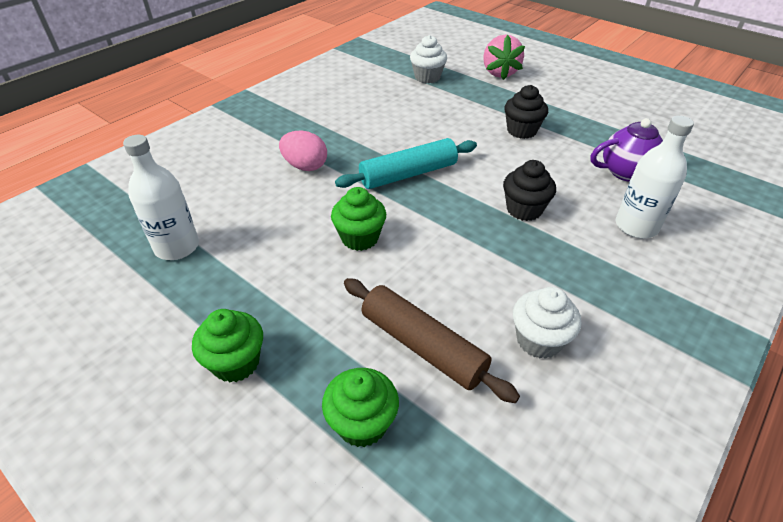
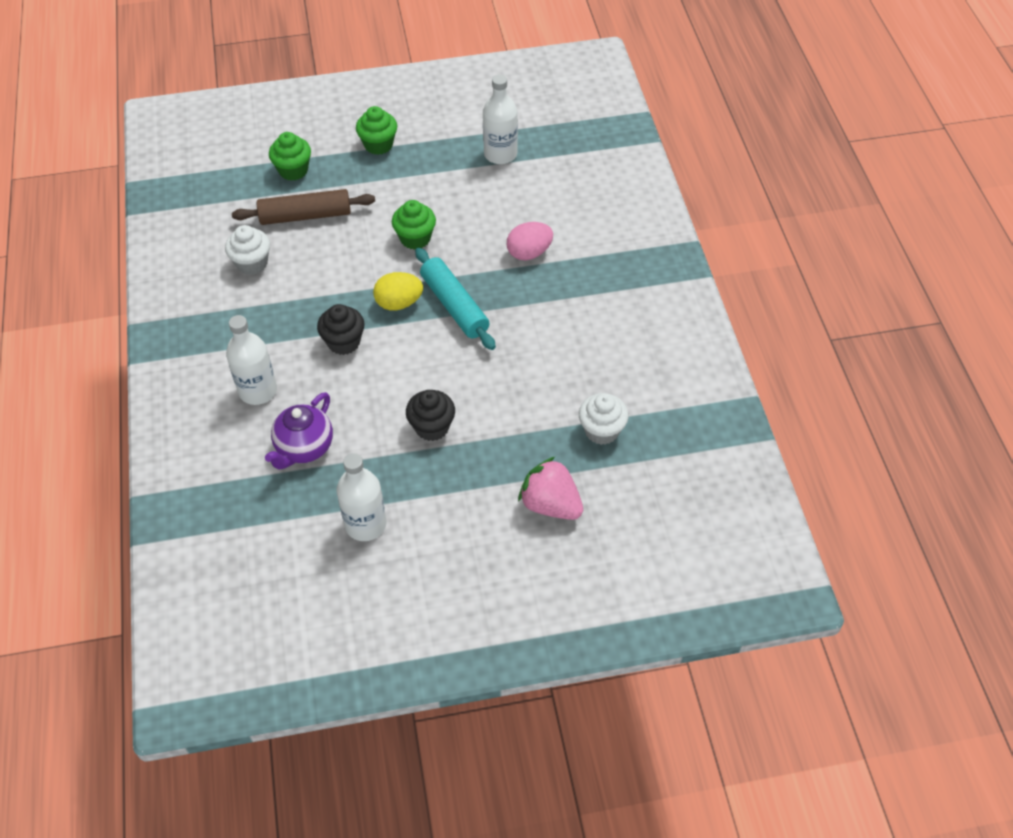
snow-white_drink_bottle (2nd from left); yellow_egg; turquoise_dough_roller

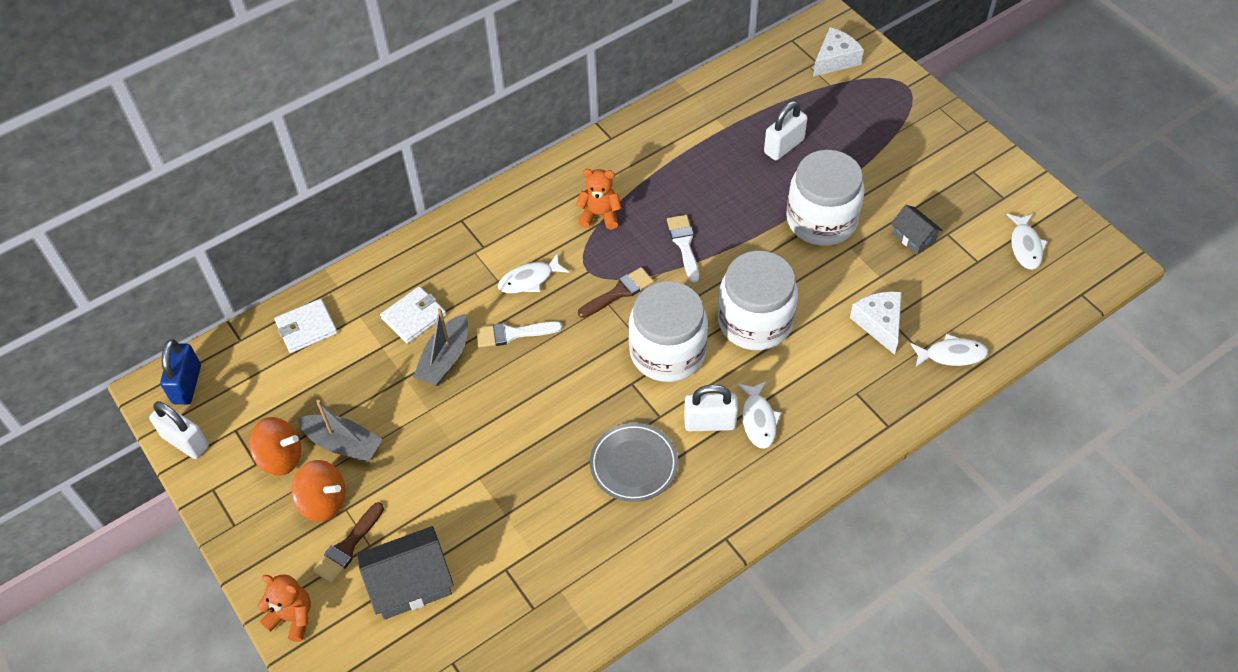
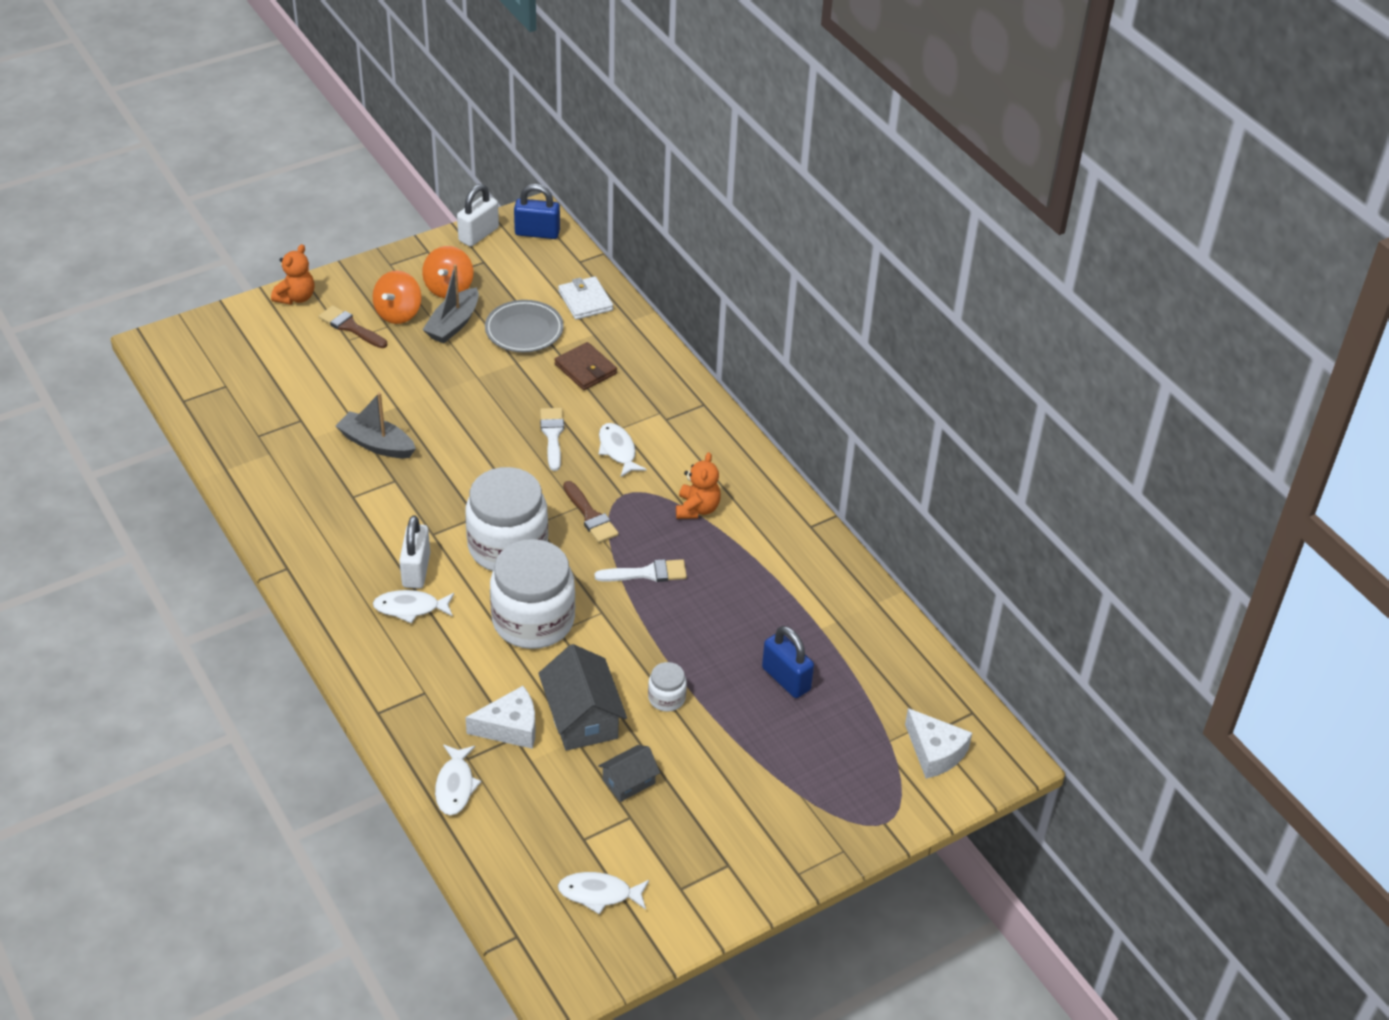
grey_sailboat (1st from left); grey_dinner_plate; grey_cottage (1st from left); russet_wallet; snow-white_preserve_jar (3rd from left); royal_blue_lock (2nd from left)

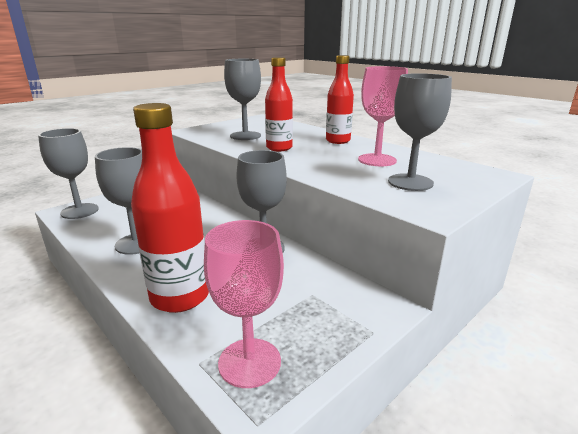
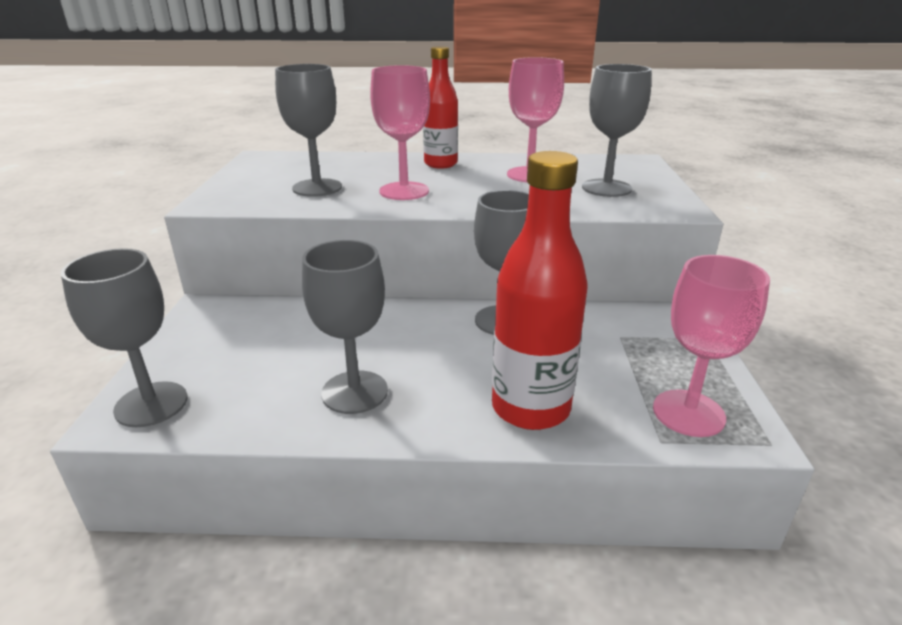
pink_chalice (1st from left)

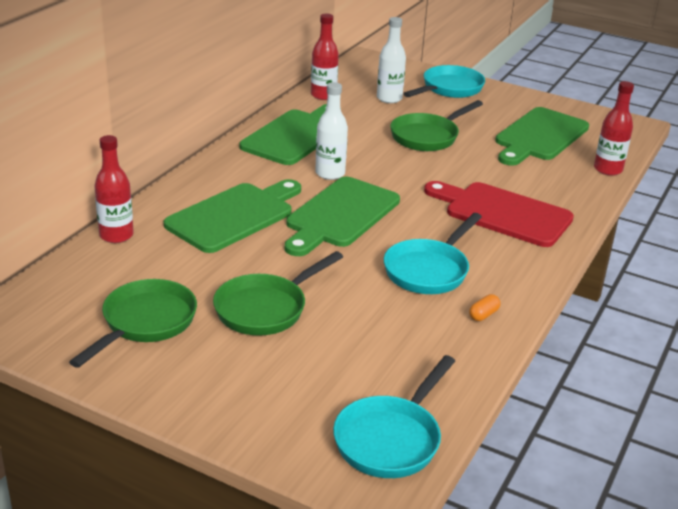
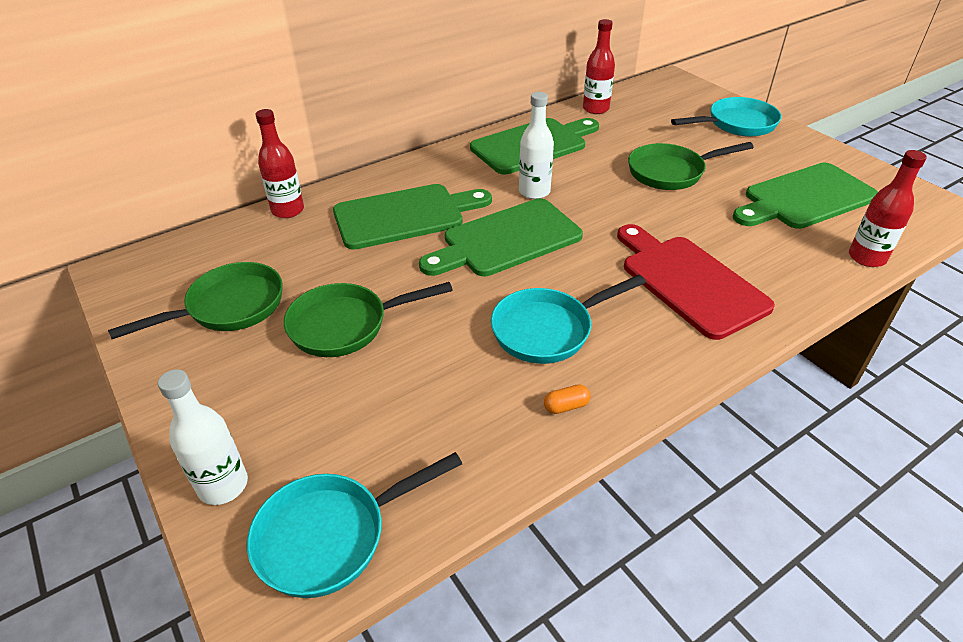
snow-white_drink_bottle (1st from left)

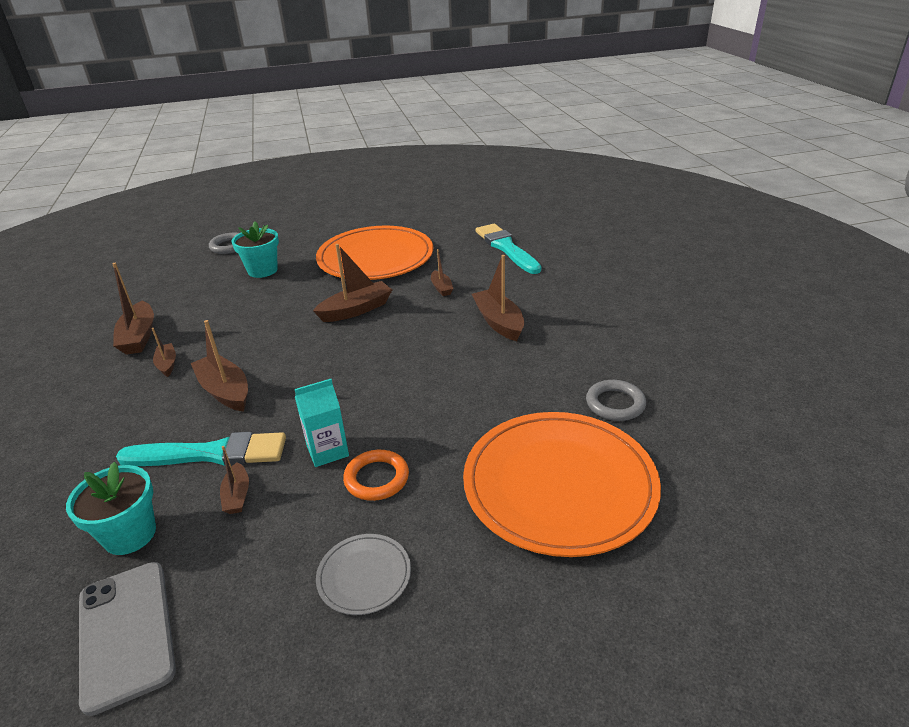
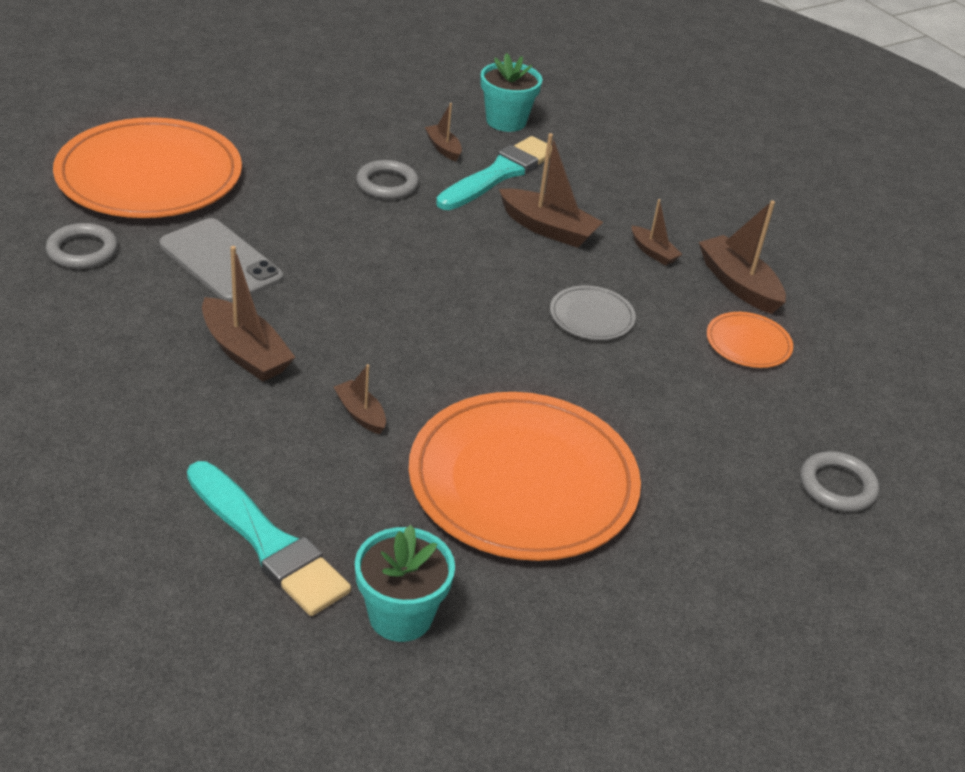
grey_smartphone; turquoise_potted_plant (1st from left); grey_hoop (2nd from left); turquoise_paintbrush (2nd from left); grey_dinner_plate; orange-coloured_dinner_plate (3rd from left); russet_sailboat (5th from left in the first image); orange-coloured_hoop

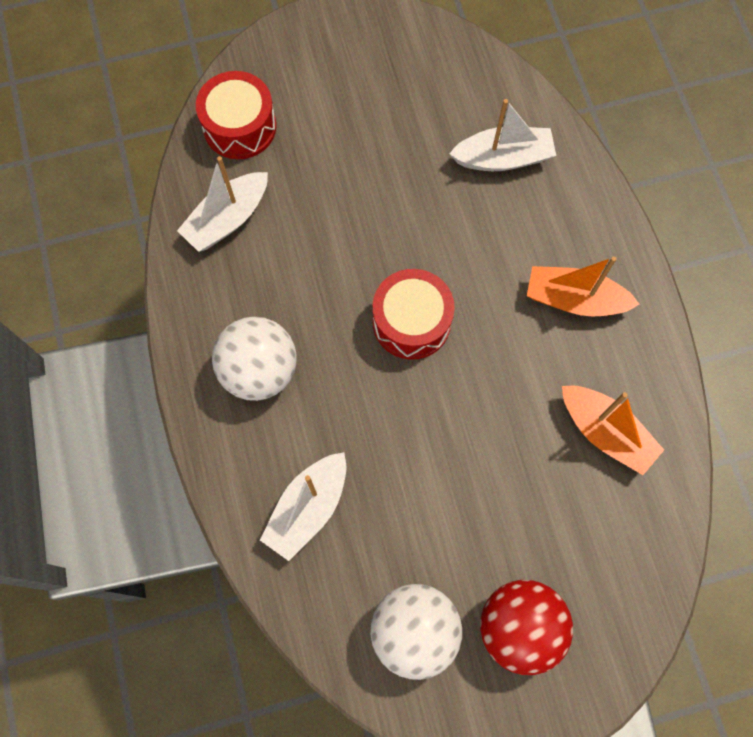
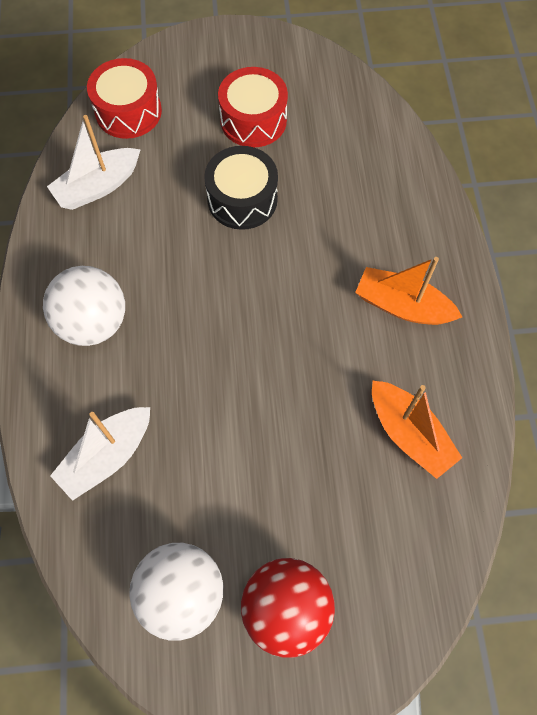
black_snare_drum; crimson_snare_drum (2nd from left); snow-white_sailboat (3rd from left in the first image)

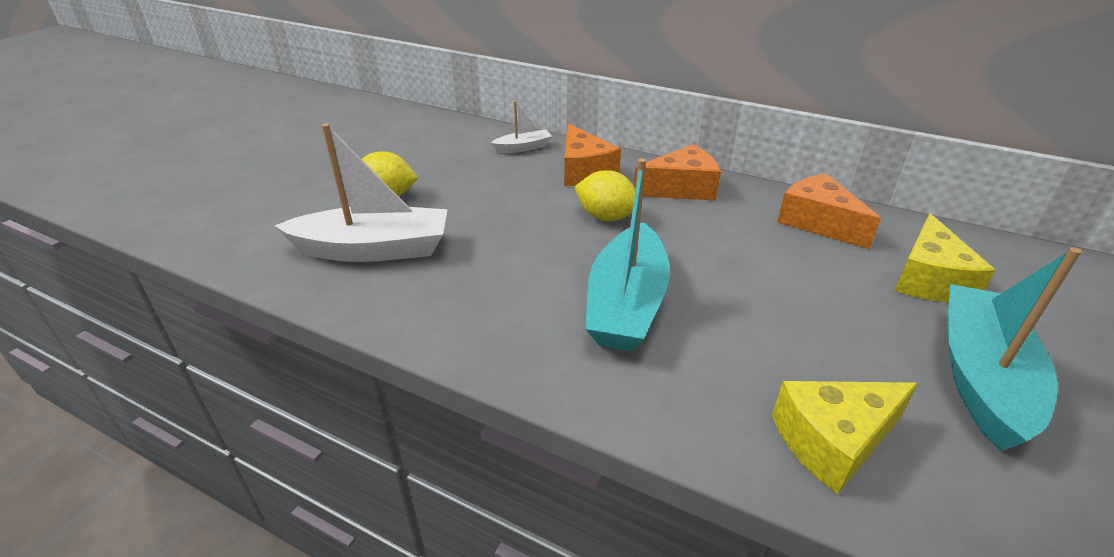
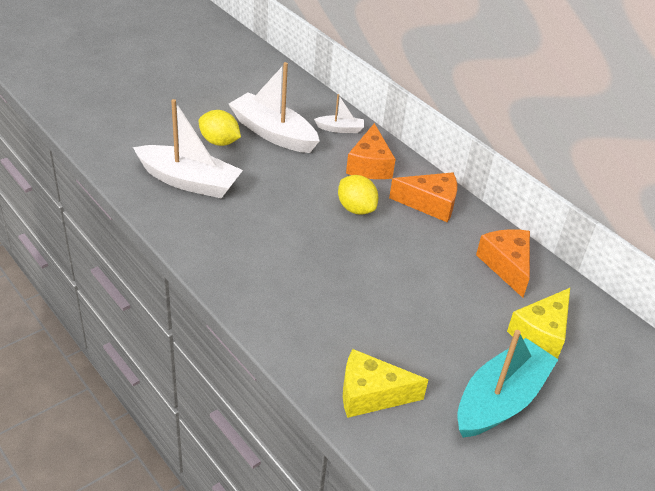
snow-white_sailboat (2nd from left); turquoise_sailboat (1st from left in the first image)

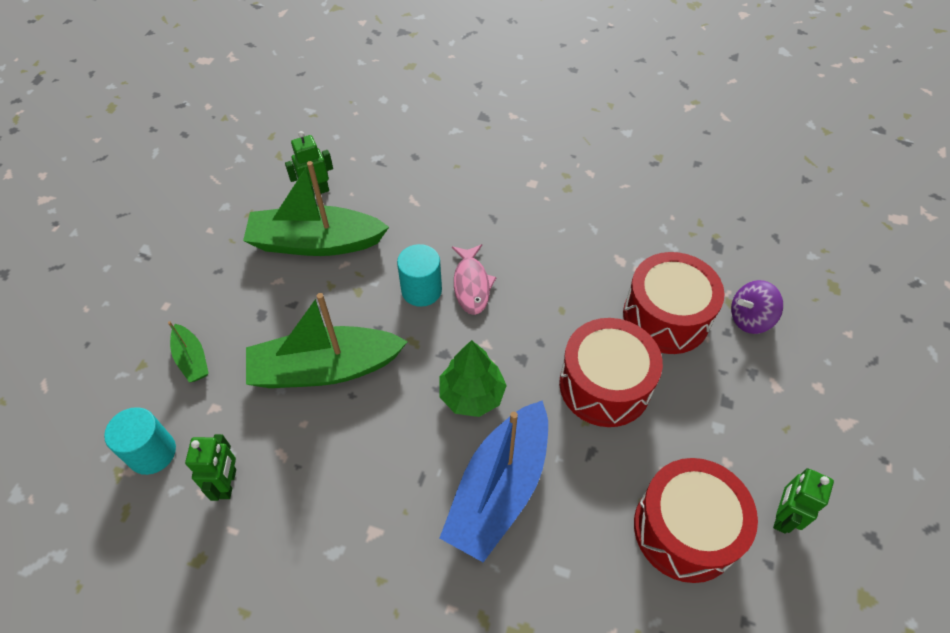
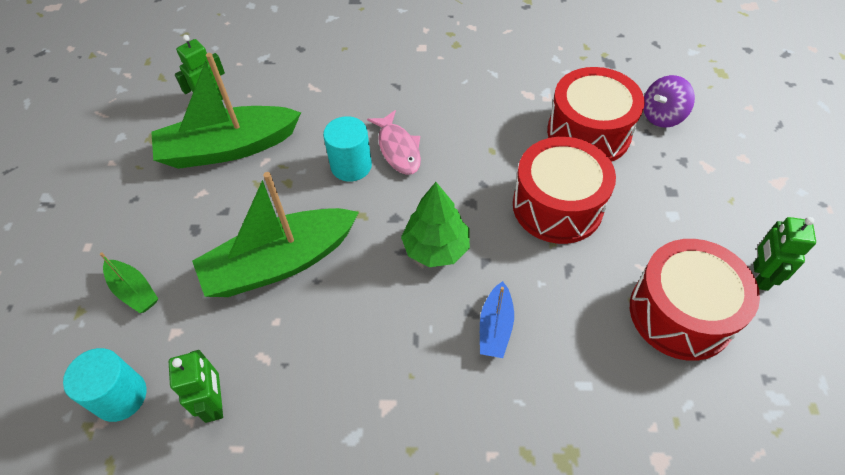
royal_blue_sailboat

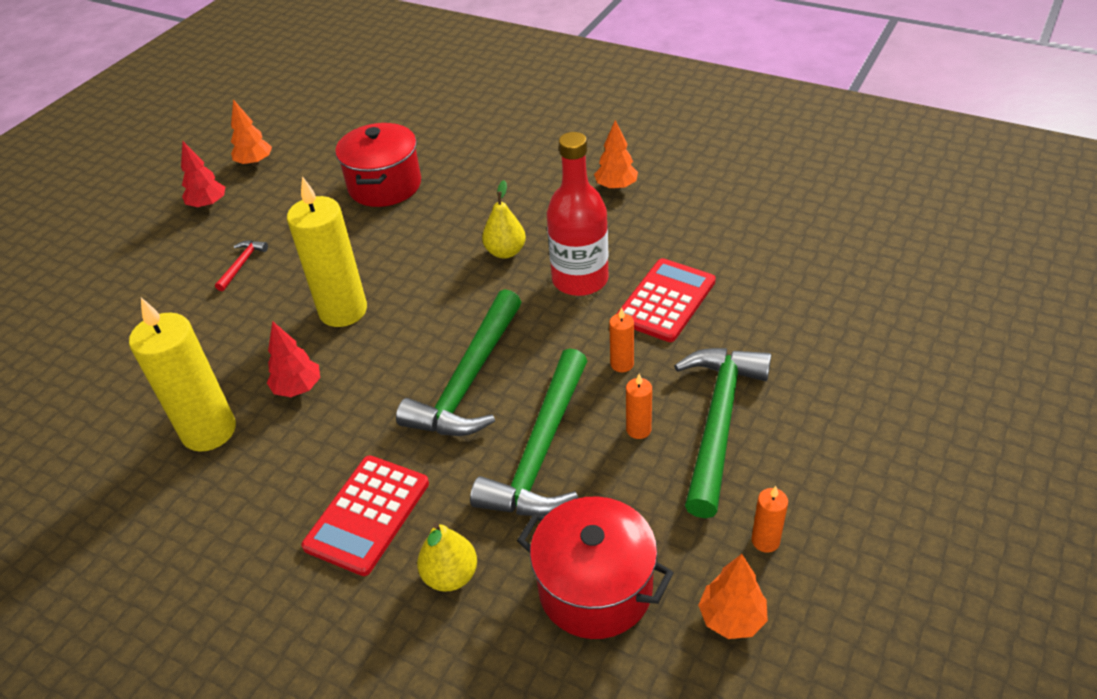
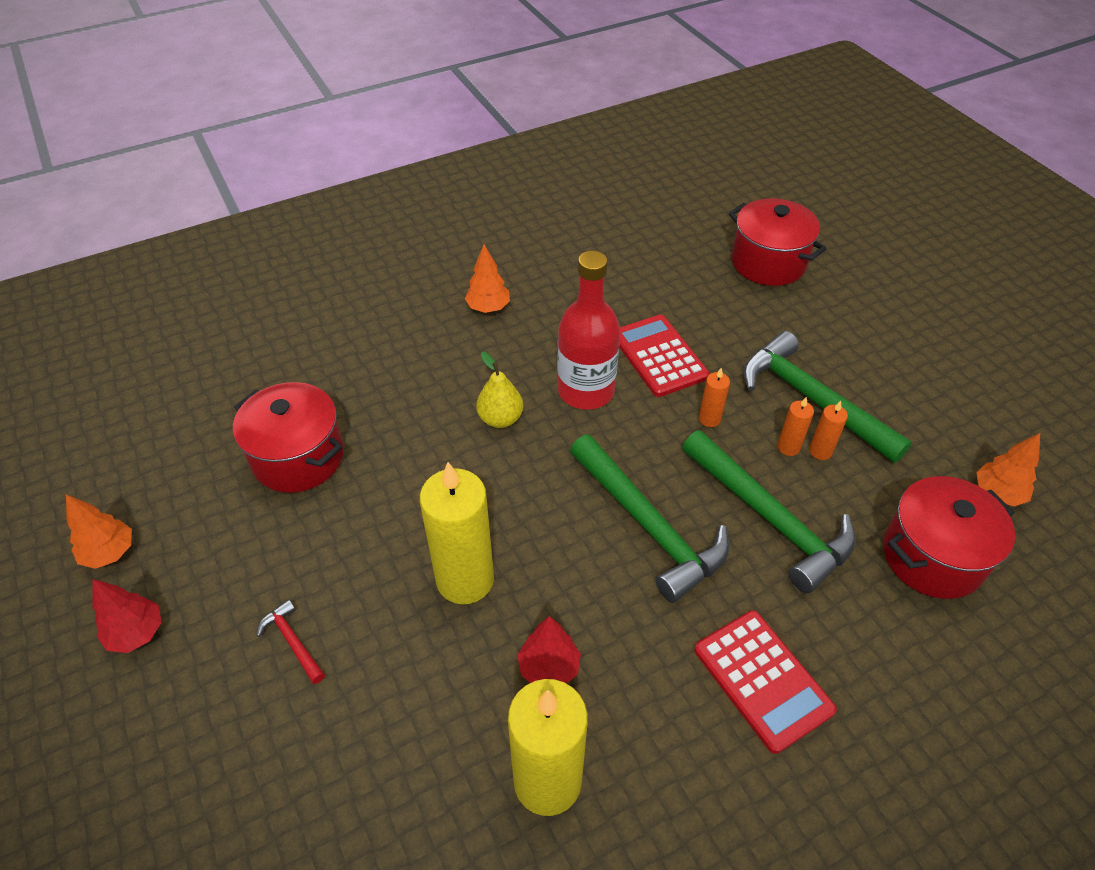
crimson_stockpot (2nd from left); orange-coloured_wax_candle (3rd from left); yellow_toy_pear (1st from left in the first image)

